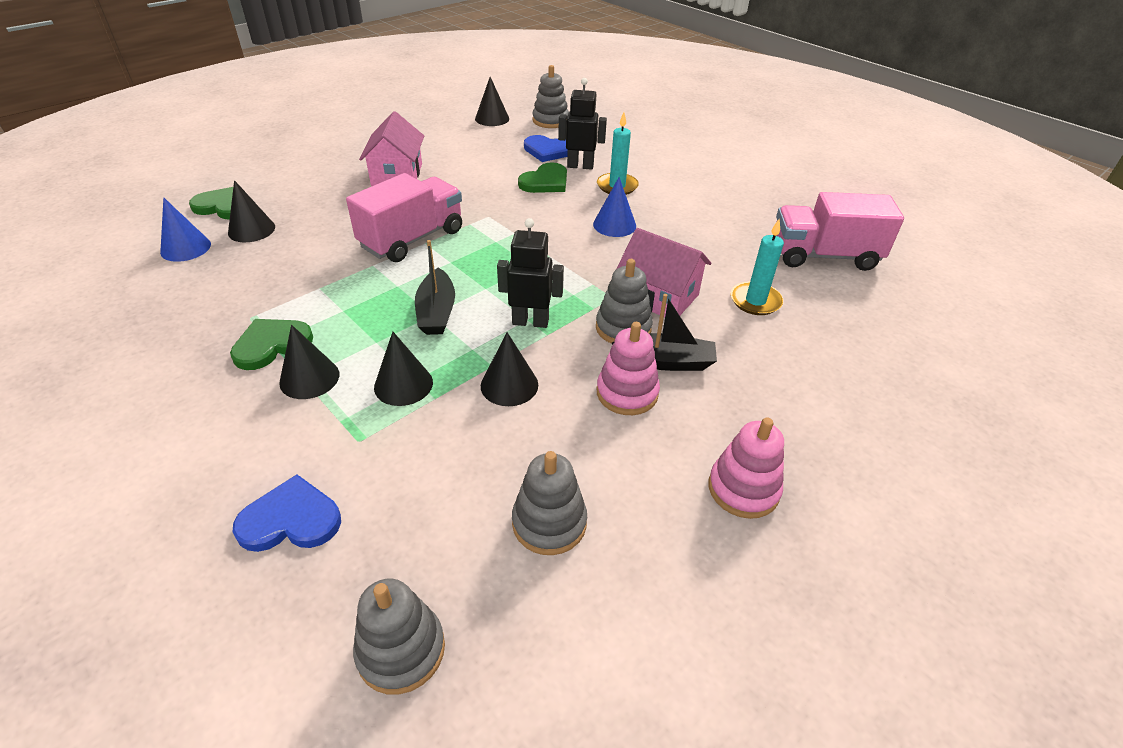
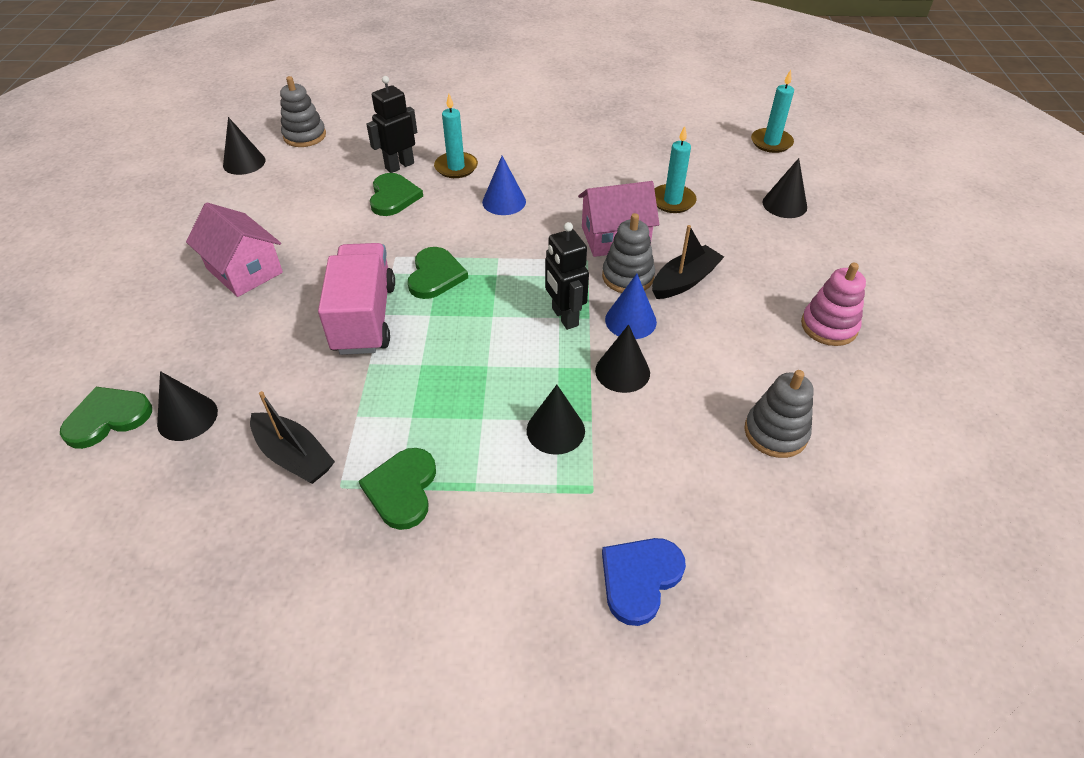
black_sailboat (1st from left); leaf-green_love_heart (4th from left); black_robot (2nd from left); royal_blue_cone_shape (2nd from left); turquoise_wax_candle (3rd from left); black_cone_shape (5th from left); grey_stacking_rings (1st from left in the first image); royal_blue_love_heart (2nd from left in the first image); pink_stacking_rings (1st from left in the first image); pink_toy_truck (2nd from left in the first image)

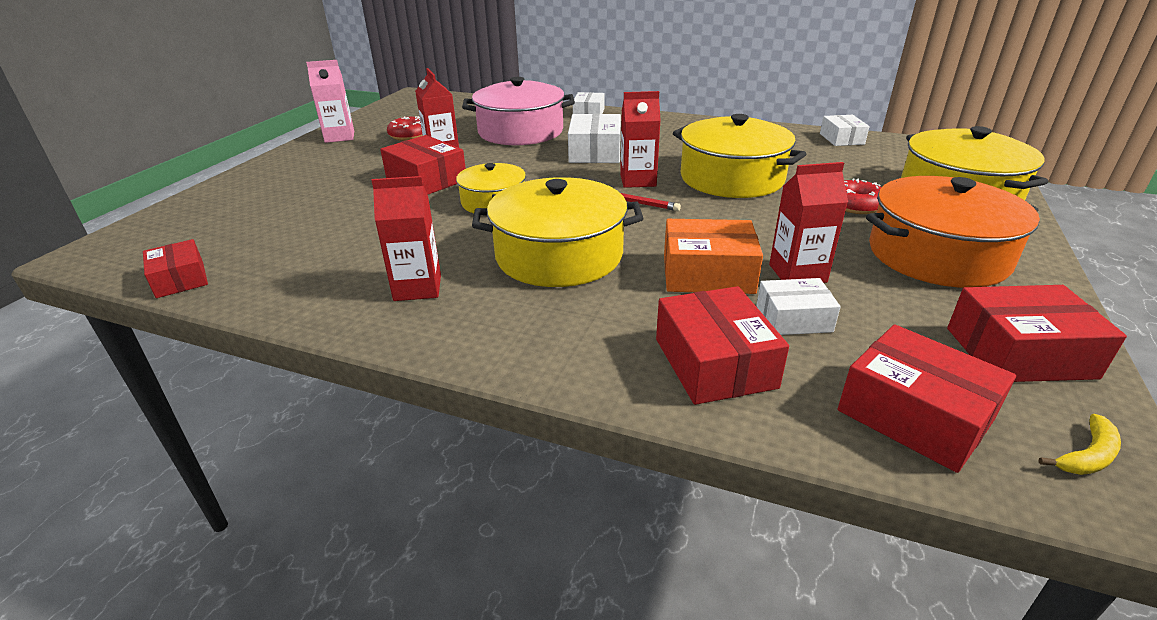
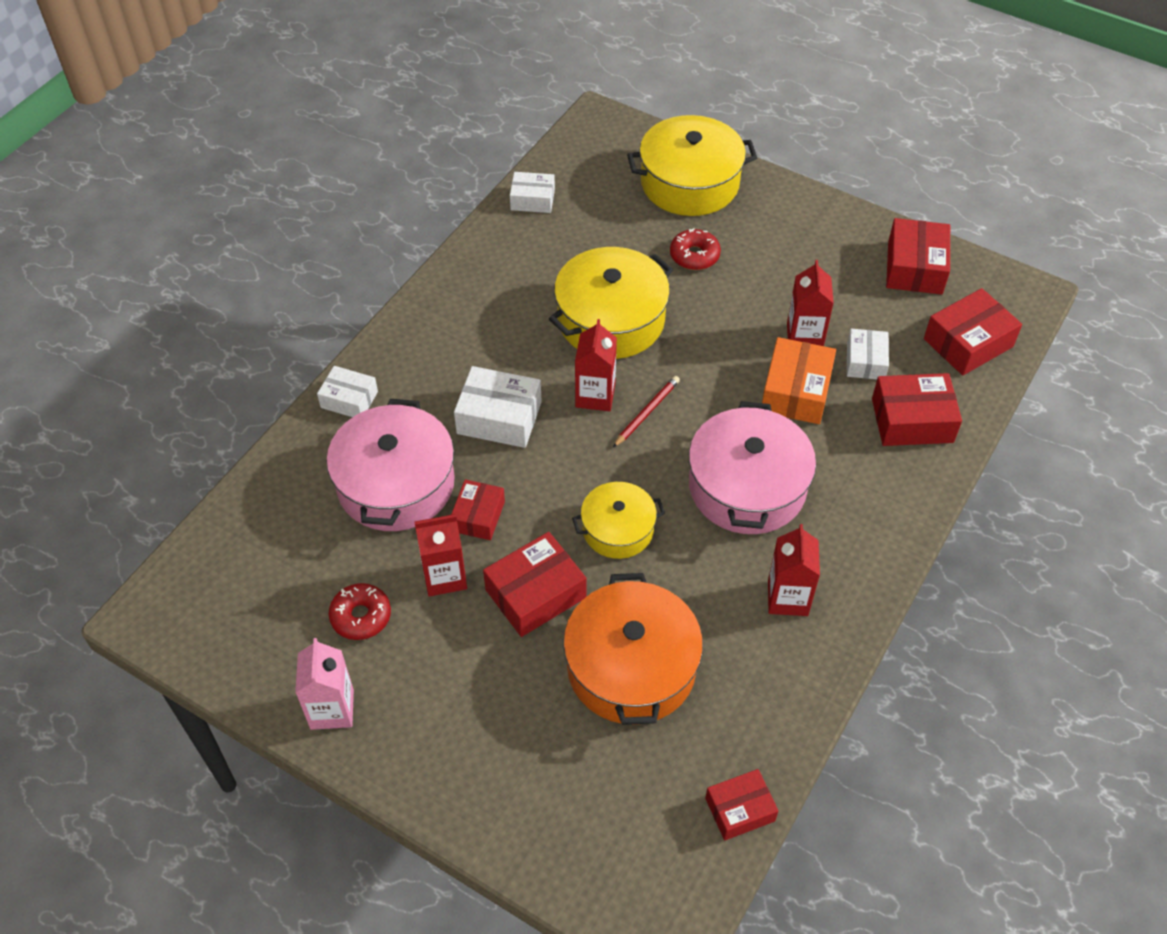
crimson_parcel (1st from left); orange-coloured_stockpot; pink_stockpot (2nd from left); yellow_banana_fruit

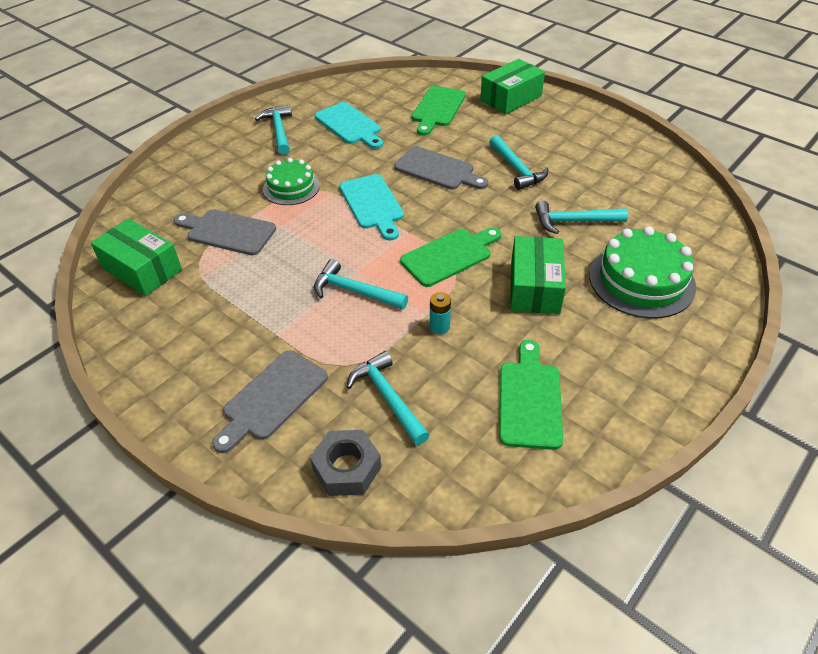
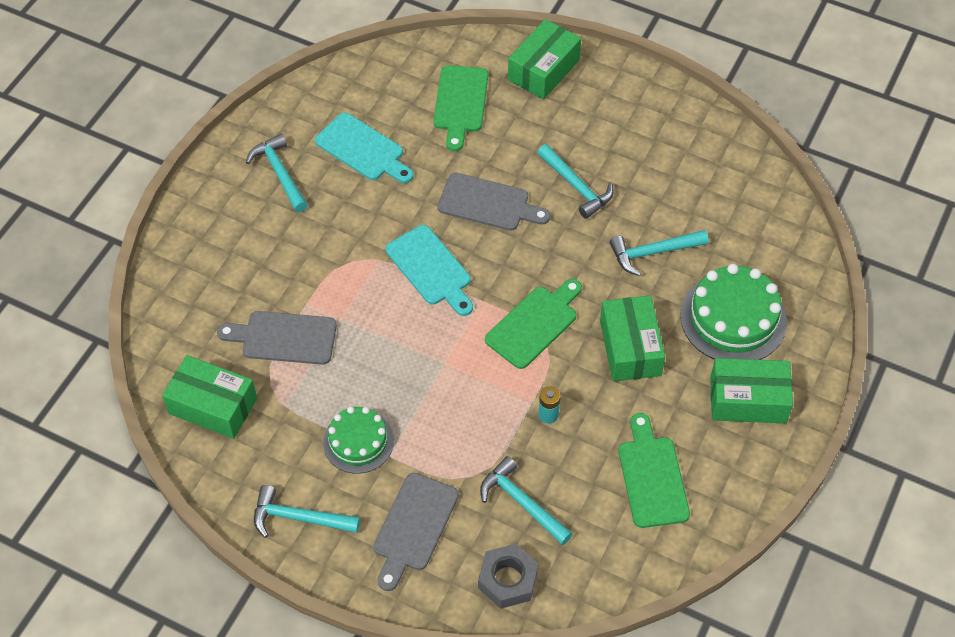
turquoise_carpenter's_hammer (2nd from left); leaf-green_cake (1st from left); leaf-green_parcel (4th from left)

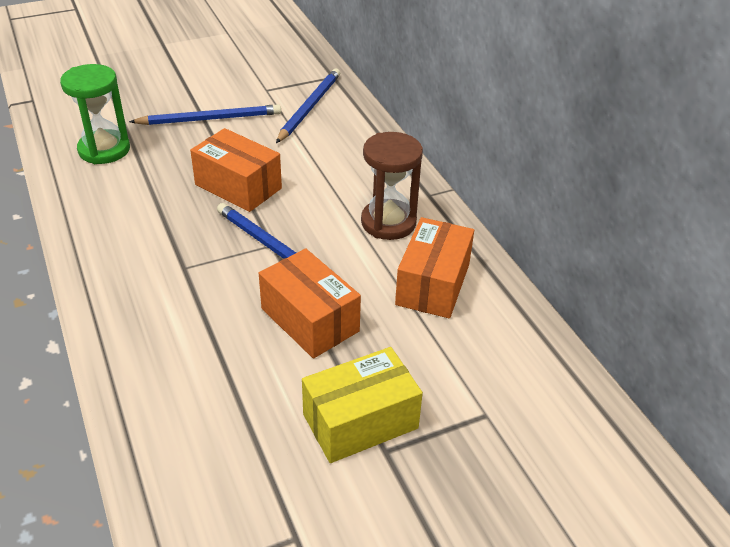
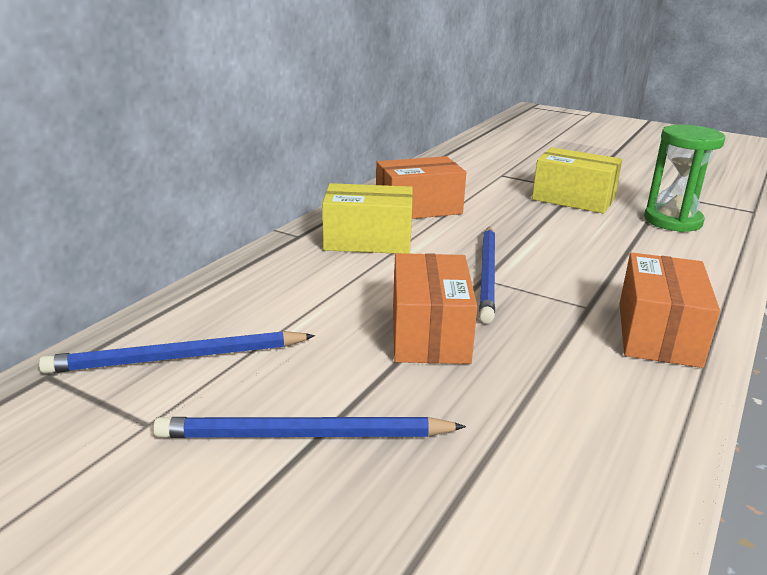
royal_blue_pencil (2nd from left); yellow_parcel (1st from left); orange-coloured_parcel (3rd from left); leaf-green_hourglass

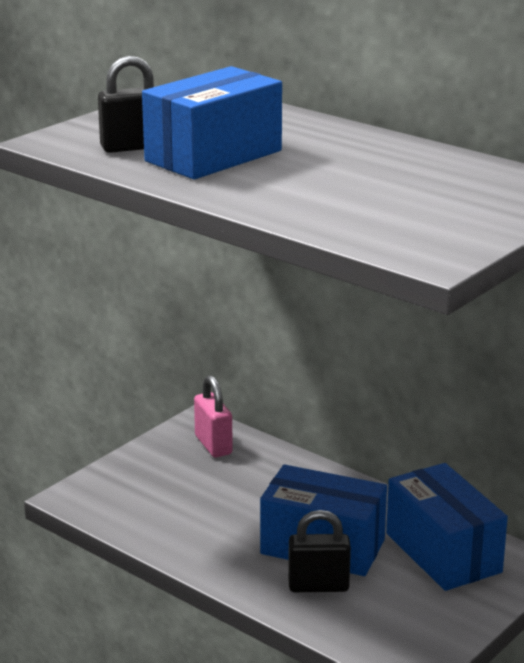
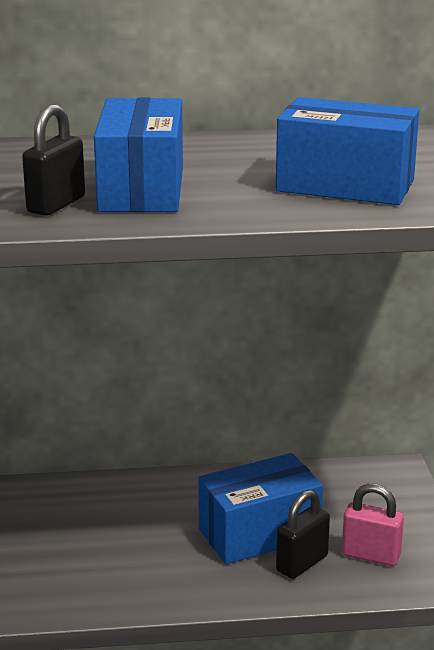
royal_blue_parcel (3rd from left); pink_lock

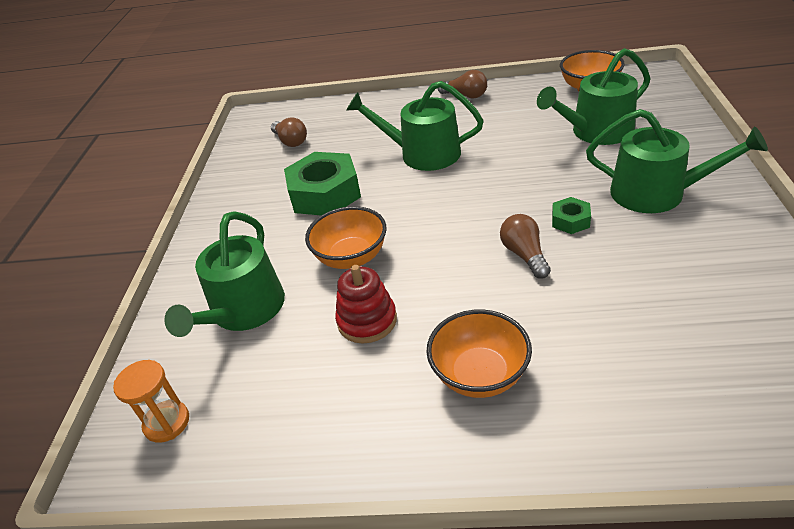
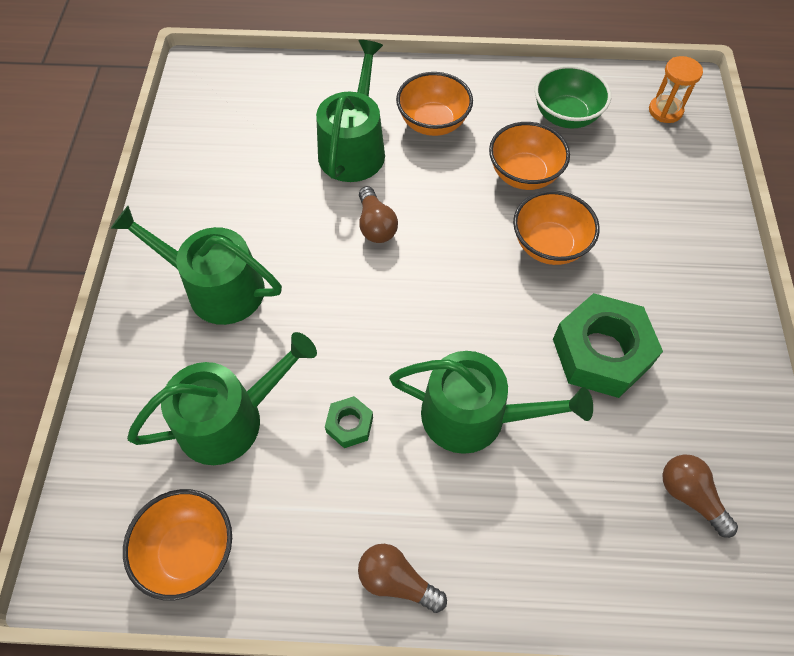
leaf-green_sprinkling_can (3rd from left); leaf-green_nut (1st from left); orange-coloured_bowl (3rd from left); leaf-green_bowl

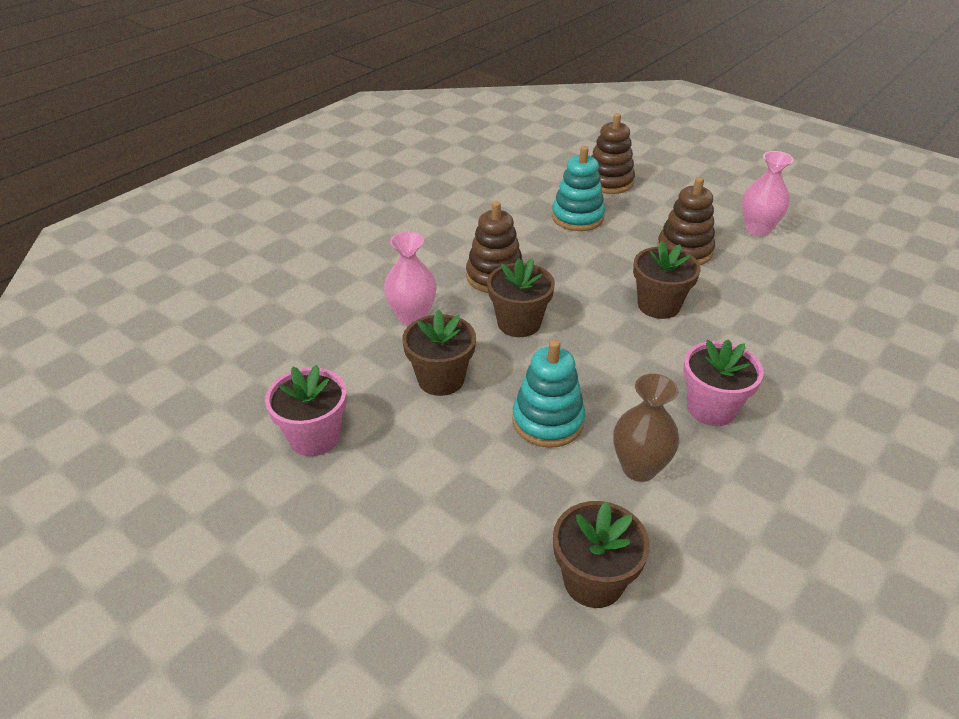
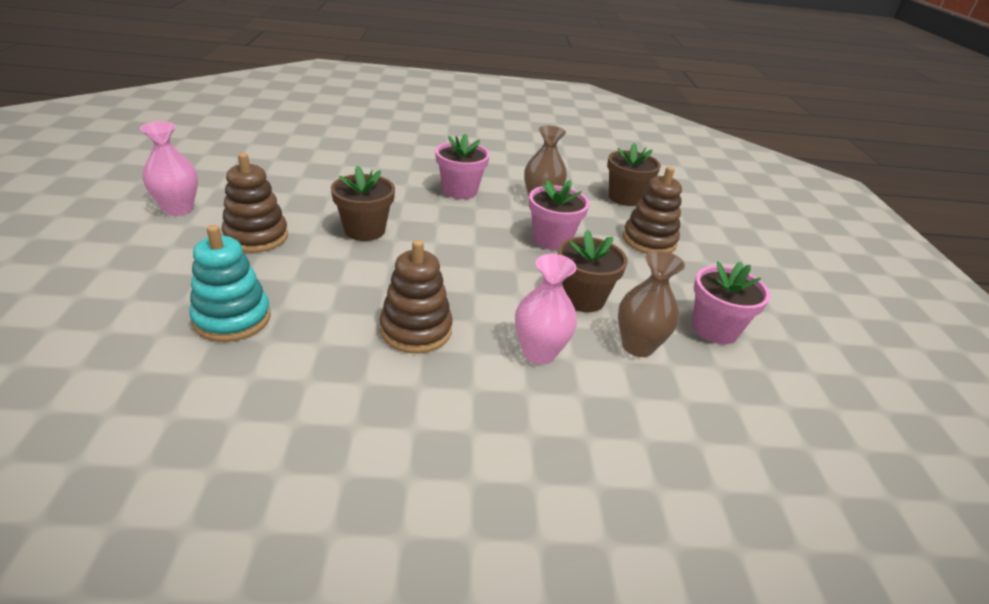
pink_potted_plant (2nd from left); russet_tall_vase (2nd from left); russet_stacking_rings (3rd from left); russet_potted_plant (2nd from left in the first image)

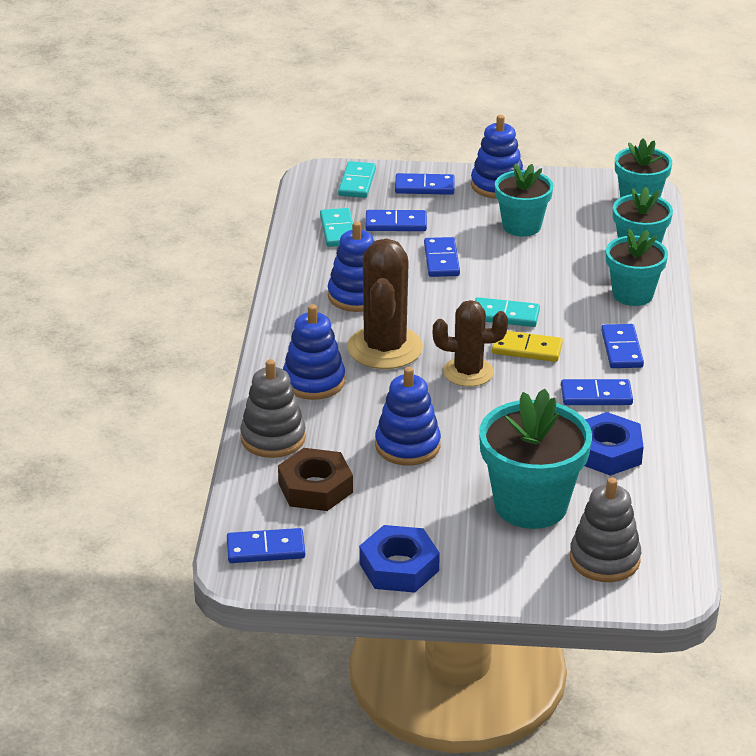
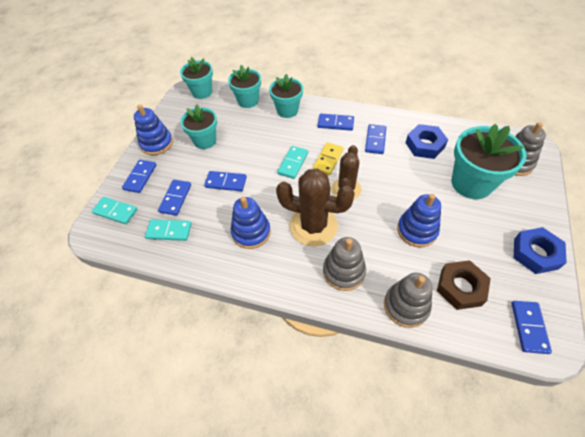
grey_stacking_rings (1st from left)

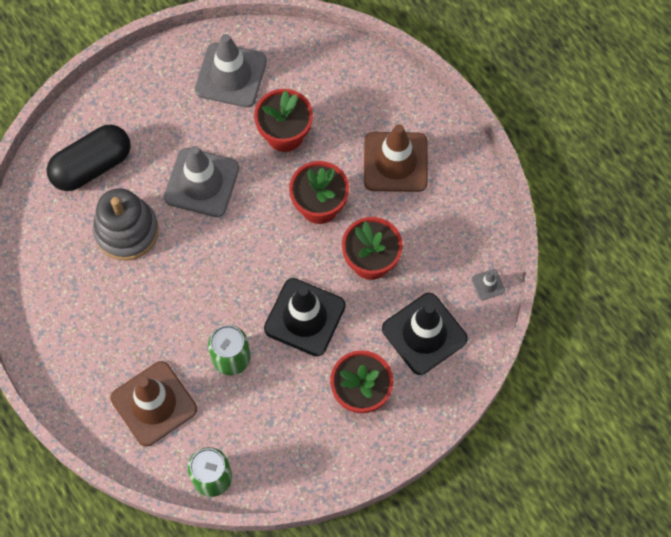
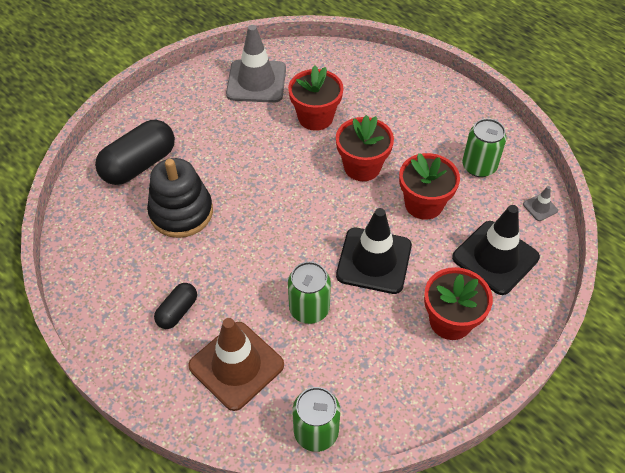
black_stacking_rings; black_pill (2nd from left); leaf-green_can (3rd from left); grey_road_cone (1st from left in the first image); russet_road_cone (2nd from left in the first image)

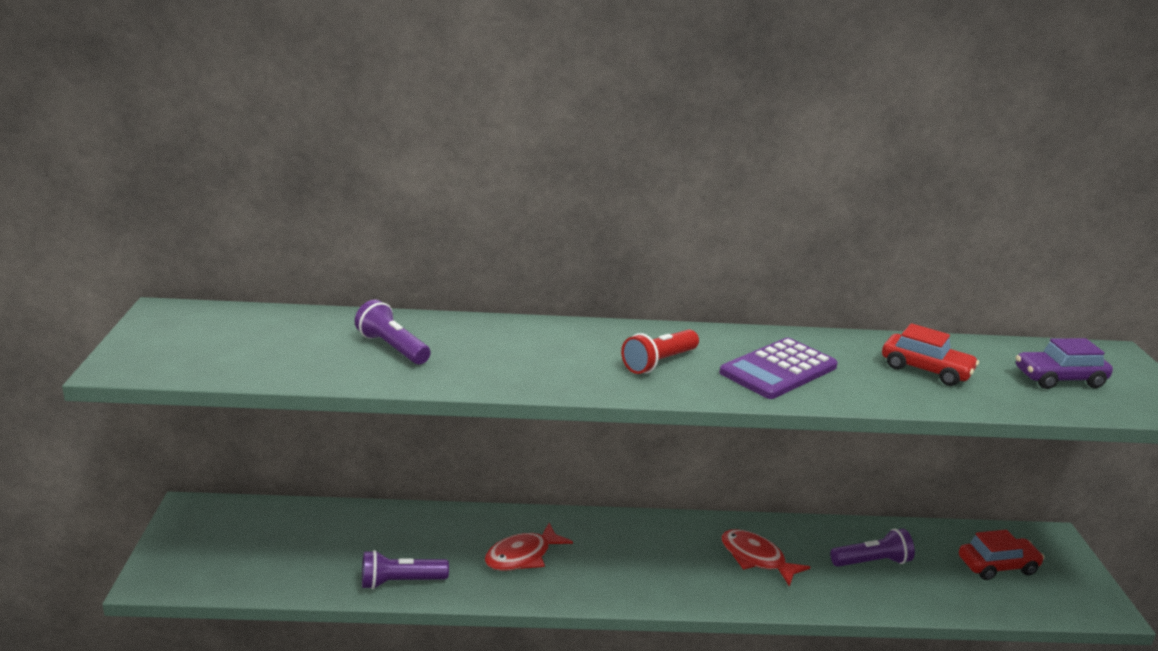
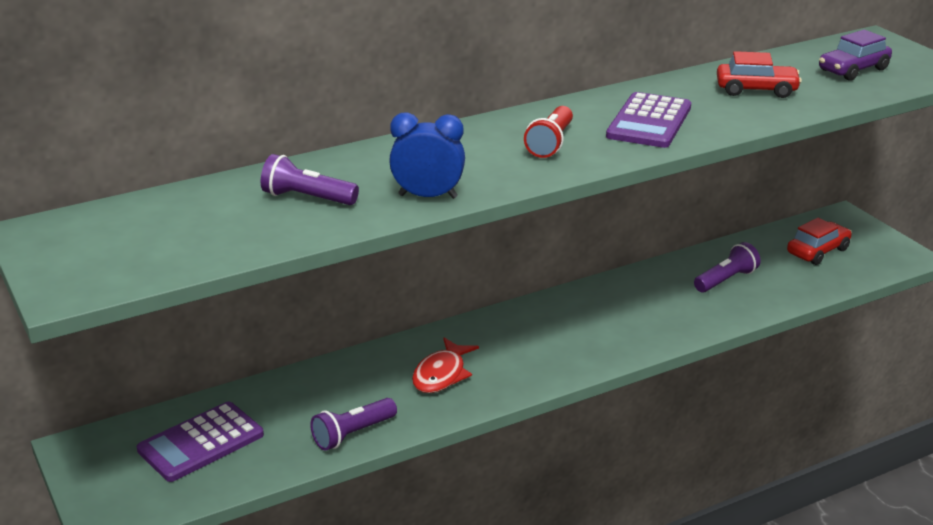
royal_purple_adding_machine (1st from left); royal_blue_clock; crimson_fish_figure (2nd from left in the first image)

